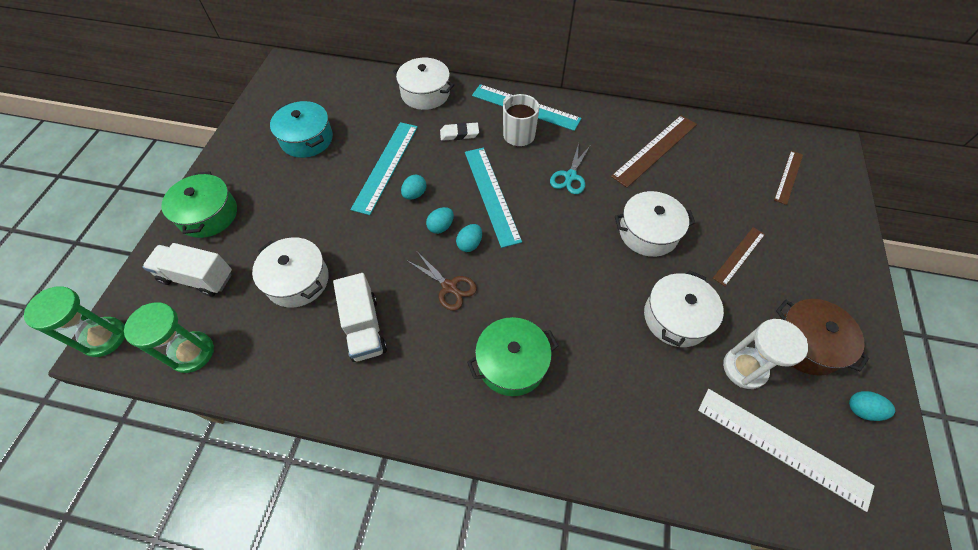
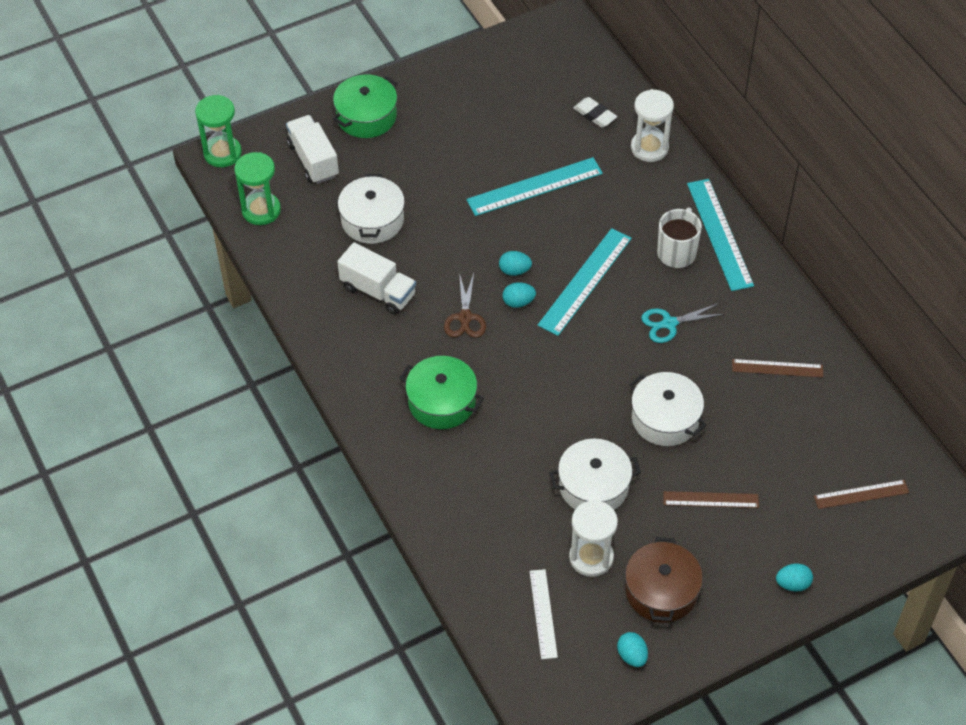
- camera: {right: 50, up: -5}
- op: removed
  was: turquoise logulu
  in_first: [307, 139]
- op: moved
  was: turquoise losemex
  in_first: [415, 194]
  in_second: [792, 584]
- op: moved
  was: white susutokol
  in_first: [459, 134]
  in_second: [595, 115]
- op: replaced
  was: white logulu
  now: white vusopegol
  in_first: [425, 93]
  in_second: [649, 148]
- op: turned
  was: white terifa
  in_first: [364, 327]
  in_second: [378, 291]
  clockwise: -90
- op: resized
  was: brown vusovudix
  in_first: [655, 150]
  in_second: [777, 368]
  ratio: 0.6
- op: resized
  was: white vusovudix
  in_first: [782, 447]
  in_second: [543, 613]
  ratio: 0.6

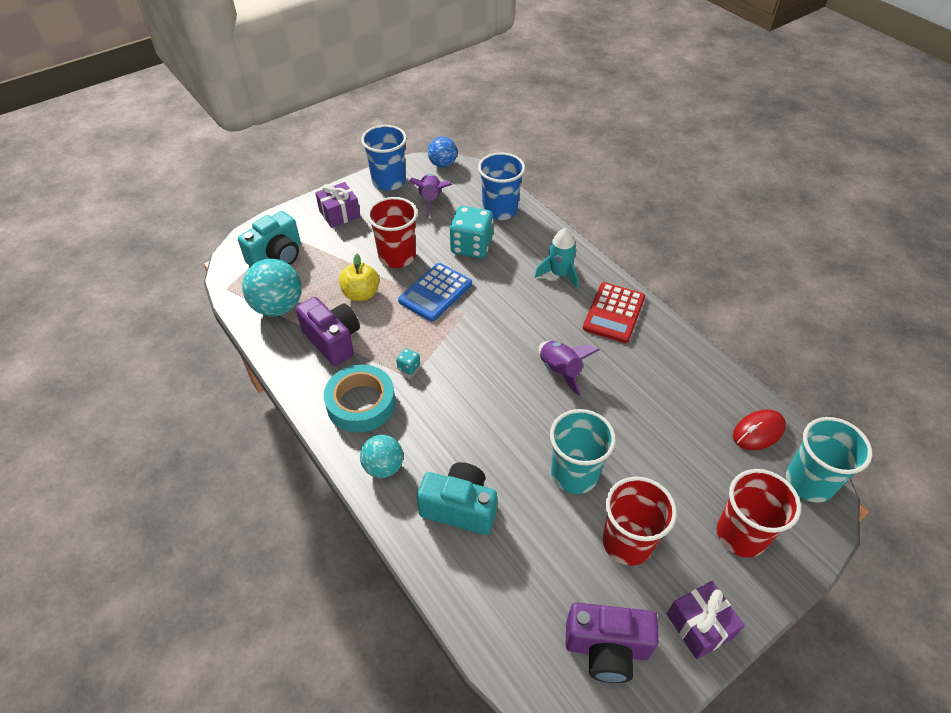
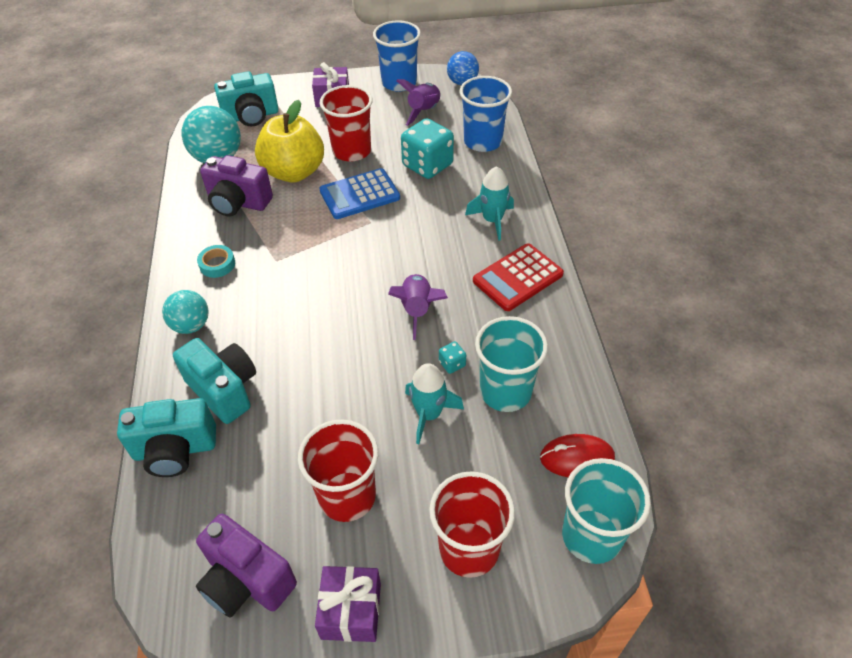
- camera: {right: 30, up: 0}
- op: added
  now: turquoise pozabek
  in_second: [175, 450]
- op: added
  now: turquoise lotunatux
  in_second: [429, 414]
- op: moved
  was: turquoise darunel
  in_first: [409, 367]
  in_second: [452, 364]
- op: moved
  was: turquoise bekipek
  in_first: [574, 474]
  in_second: [505, 391]
- op: turned
  was: purple pozabek
  in_first: [333, 340]
  in_second: [238, 203]
  clockwise: 120
- op: resized
  was: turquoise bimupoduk
  in_first: [361, 403]
  in_second: [217, 264]
  ratio: 0.51
- op: resized
  was: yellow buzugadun
  in_first: [361, 294]
  in_second: [294, 172]
  ratio: 1.63

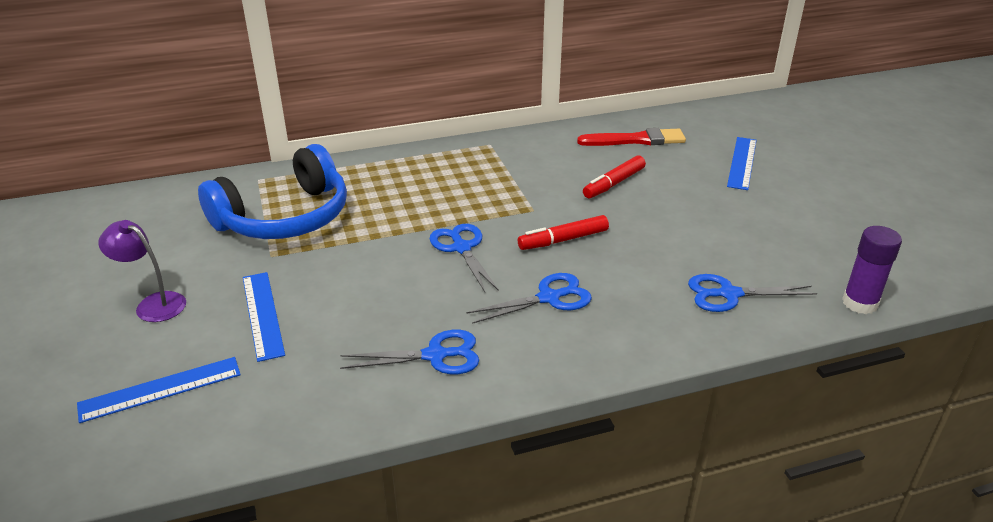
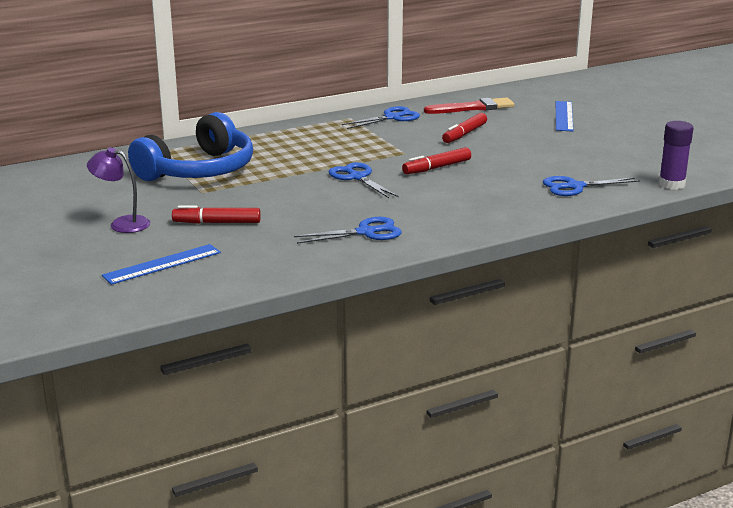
- camera: {right: -10, up: -10}
- op: moved
  was: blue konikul
  in_first: [549, 298]
  in_second: [392, 117]
- op: replaced
  was: blue vusovudix
  now: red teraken
  in_first: [262, 314]
  in_second: [217, 222]

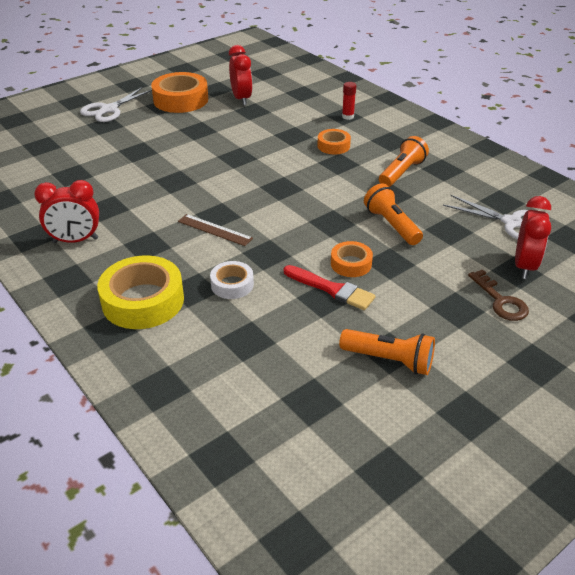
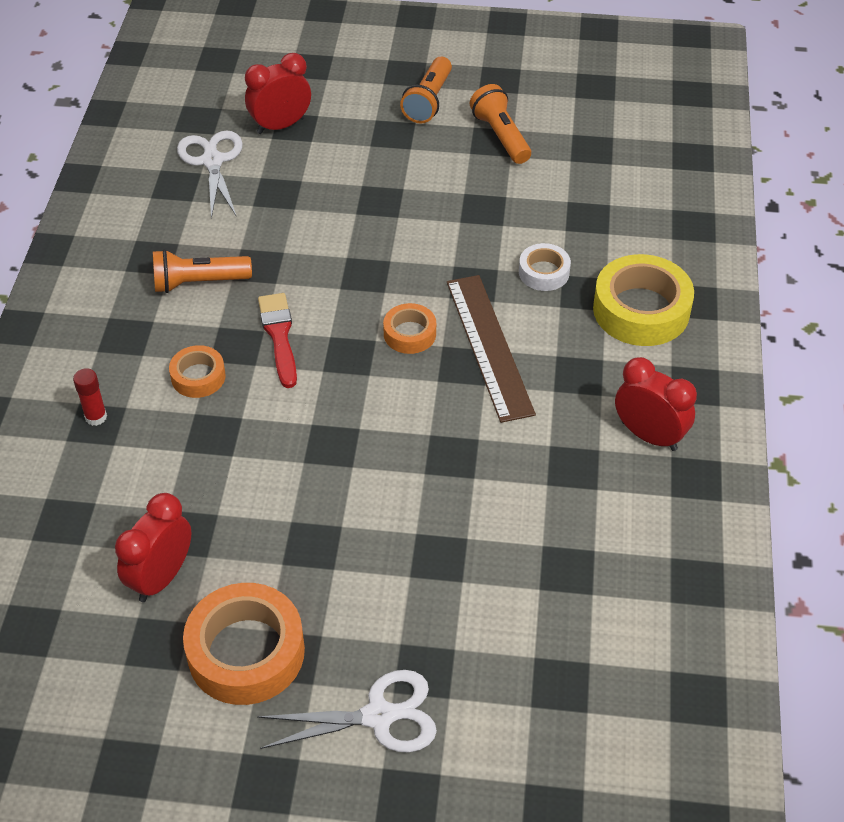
- camera: {right: -135, up: 10}
- op: removed
  was: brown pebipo
  in_first: [500, 301]
- op: moved
  was: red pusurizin
  in_first: [331, 289]
  in_second: [279, 336]
- op: moved
  was: orange bimupoduk
  in_first: [351, 264]
  in_second: [409, 334]
- op: moved
  was: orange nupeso
  in_first: [391, 225]
  in_second: [428, 101]
- op: resized
  was: brown vusovudix
  in_first: [214, 230]
  in_second: [489, 346]
  ratio: 1.74

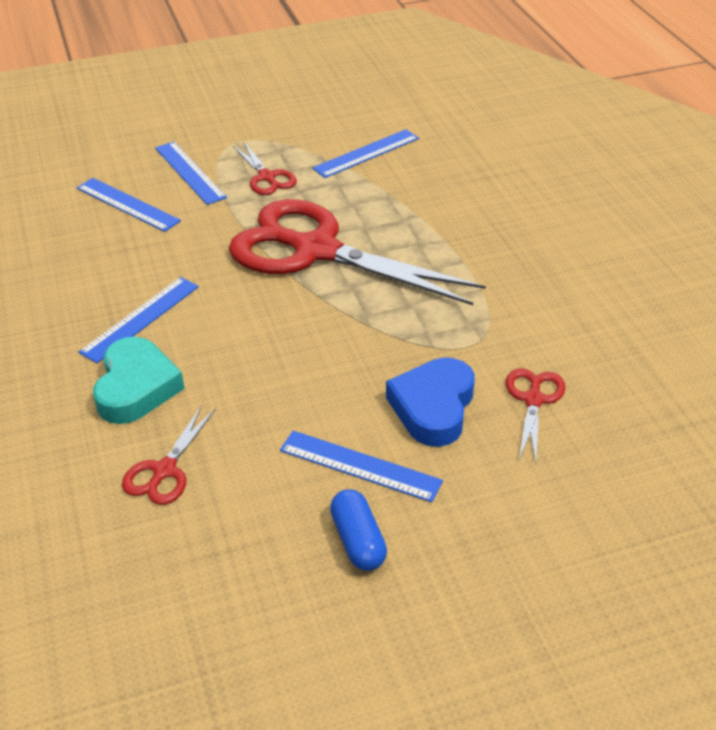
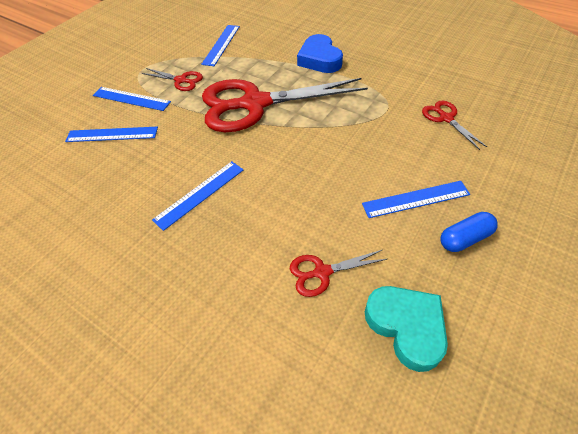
- camera: {right: -35, up: 10}
- op: moved
  was: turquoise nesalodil
  in_first: [136, 387]
  in_second: [406, 327]
- op: moved
  was: blue nesalodil
  in_first: [433, 407]
  in_second: [319, 59]
- op: turned
  was: blue vusovudix
  in_first: [140, 319]
  in_second: [199, 194]
  clockwise: 45
- op: turned
  was: red konikul
  in_first: [164, 470]
  in_second: [322, 272]
  clockwise: 90
- op: turned
  was: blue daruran
  in_first: [358, 541]
  in_second: [465, 238]
  clockwise: -60

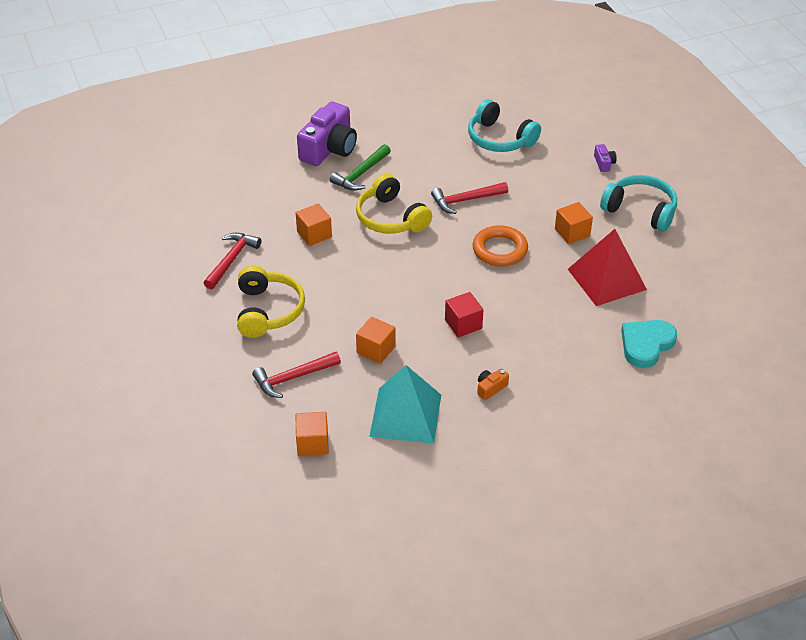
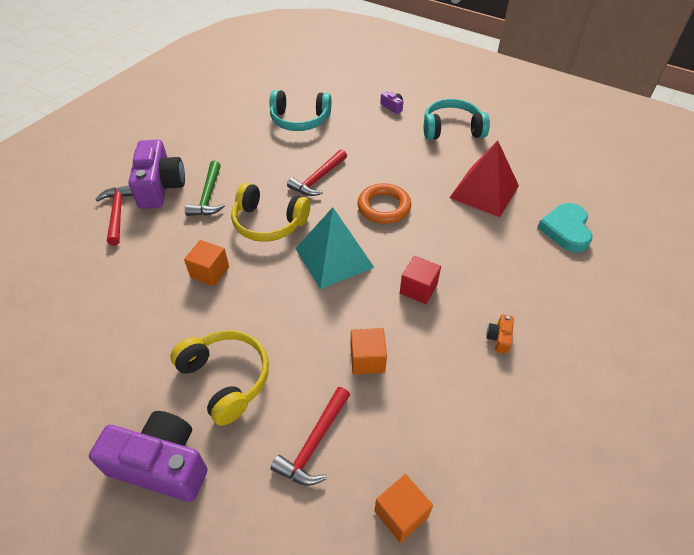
- camera: {right: -35, up: 5}
- op: removed
  was: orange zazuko
  in_first: [572, 232]
- op: added
  now: purple pozabek
  in_second: [161, 464]
- op: moved
  was: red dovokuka
  in_first: [231, 260]
  in_second: [117, 214]
- op: moved
  was: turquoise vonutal
  in_first: [406, 415]
  in_second: [334, 257]

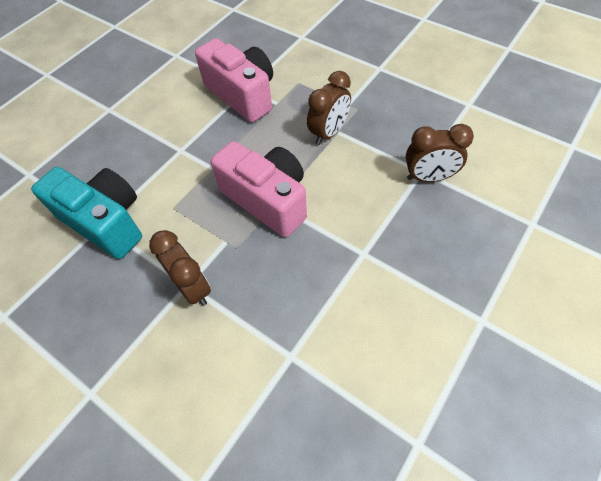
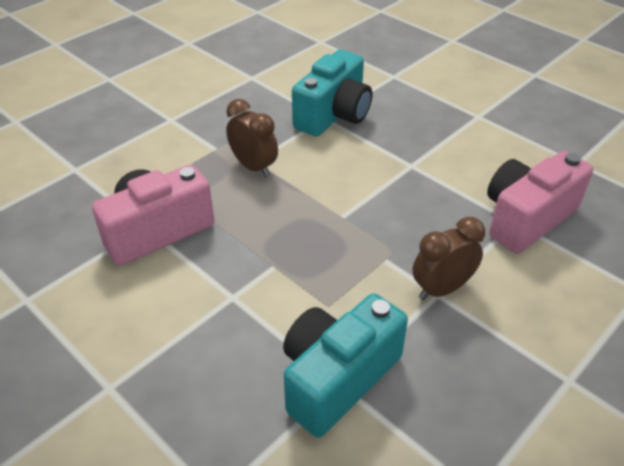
- camera: {right: -85, up: -15}
- op: moved
  was: pink pozabek
  in_first: [267, 200]
  in_second: [526, 218]
- op: replaced
  was: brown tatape
  now: turquoise pozabek
  in_first: [429, 177]
  in_second: [334, 115]

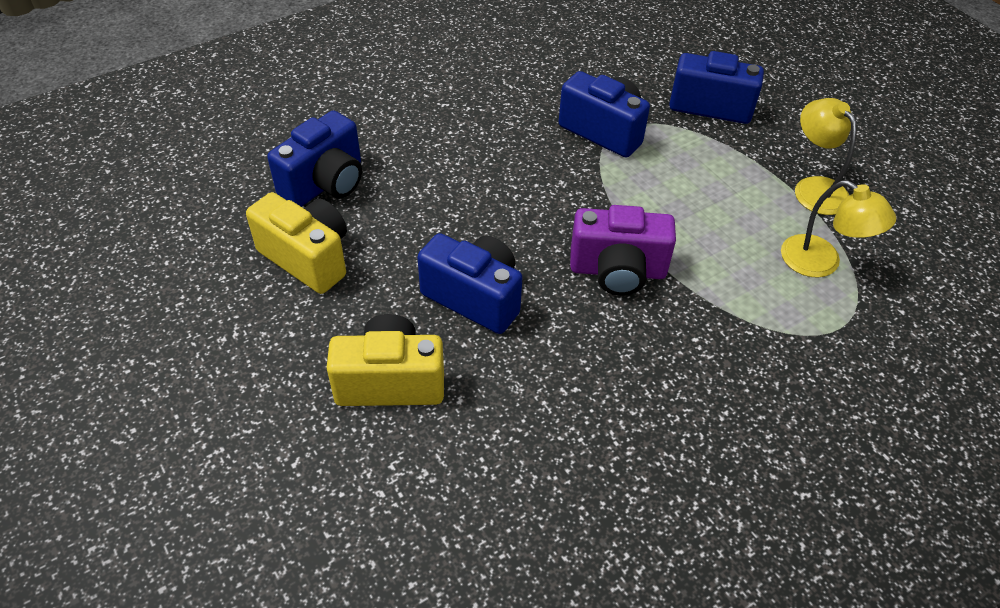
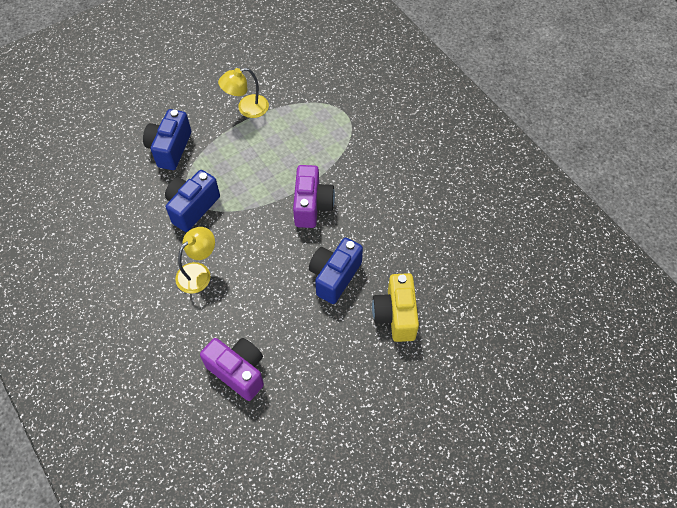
- camera: {right: -90, up: 10}
- op: removed
  was: yellow pozabek
  in_first: [308, 258]
- op: moved
  was: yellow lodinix
  in_first: [821, 263]
  in_second: [199, 272]
- op: recoloured
  was: blue pozabek
  now: purple pozabek
  in_first: [325, 183]
  in_second: [238, 371]

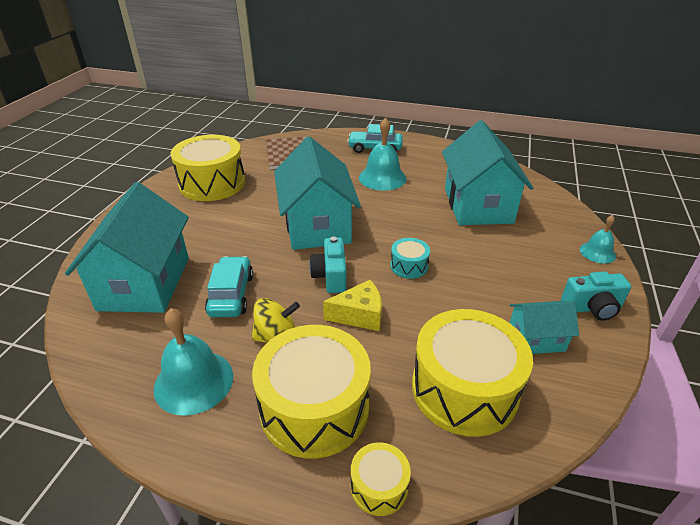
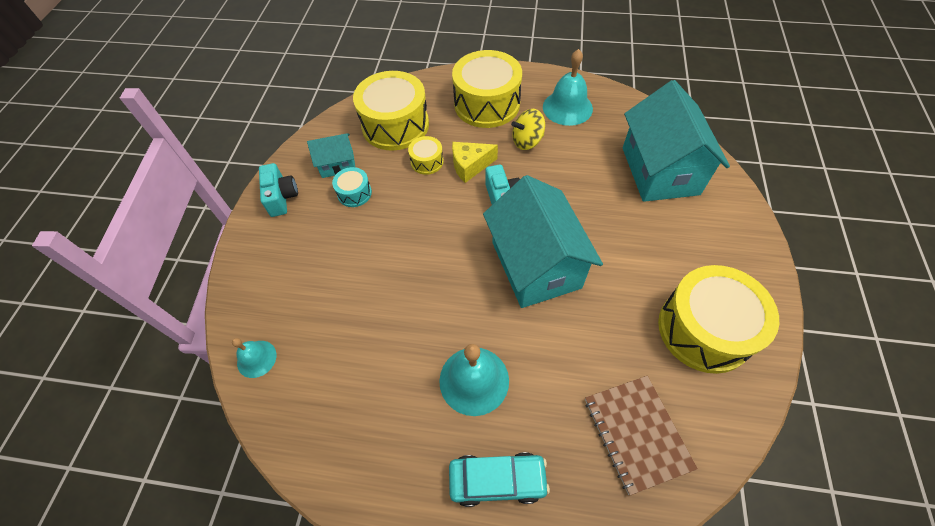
- camera: {right: 175, up: 20}
- op: removed
  was: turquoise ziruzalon
  in_first: [231, 294]
- op: removed
  was: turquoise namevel
  in_first: [478, 205]
- op: moved
  was: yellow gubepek
  in_first: [379, 486]
  in_second: [427, 162]
- op: moved
  was: turquoise gubepek
  in_first: [409, 266]
  in_second: [354, 193]
- op: moved
  was: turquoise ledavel
  in_first: [597, 252]
  in_second: [256, 358]
- op: turned
  was: turquoise pozabek
  in_first: [592, 308]
  in_second: [281, 197]
  clockwise: 90

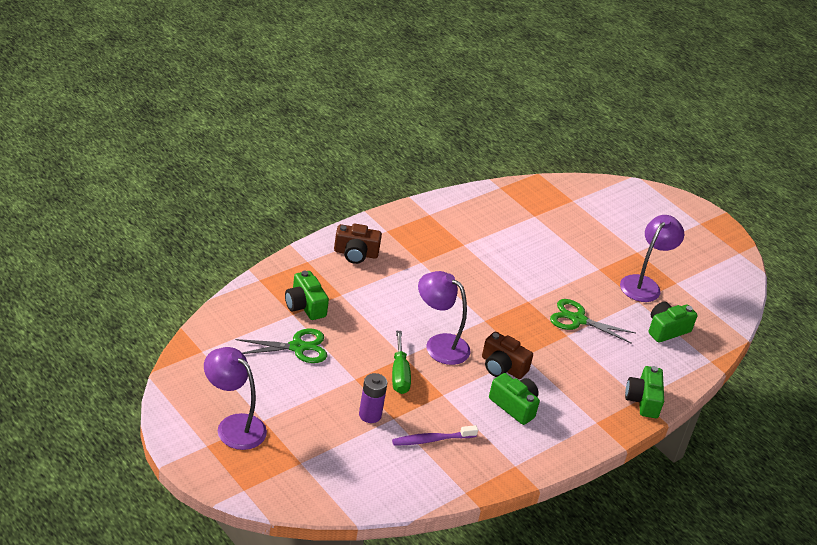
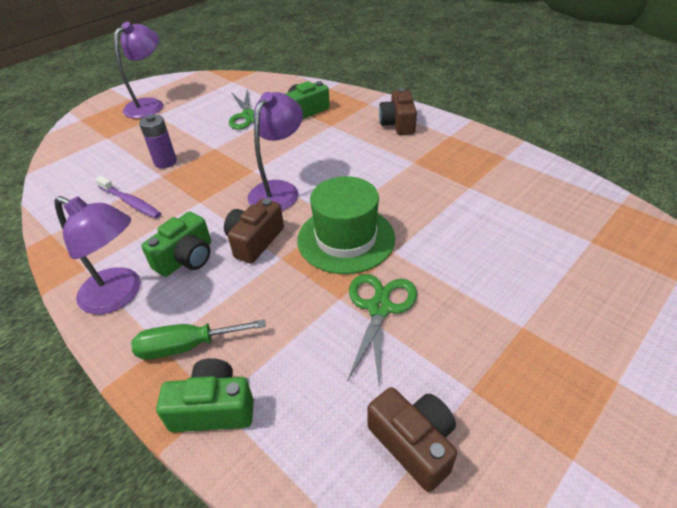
- camera: {right: 90, up: 5}
- op: added
  now: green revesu
  in_second: [346, 239]
- op: moved
  was: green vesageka
  in_first: [399, 374]
  in_second: [187, 346]
- op: moved
  was: purple lodinix
  in_first: [644, 284]
  in_second: [120, 295]
- op: recoloured
  was: green pozabek
  now: brown pozabek
  in_first: [666, 330]
  in_second: [413, 443]
- op: turned
  was: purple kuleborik
  in_first: [432, 440]
  in_second: [130, 202]
  clockwise: 150

